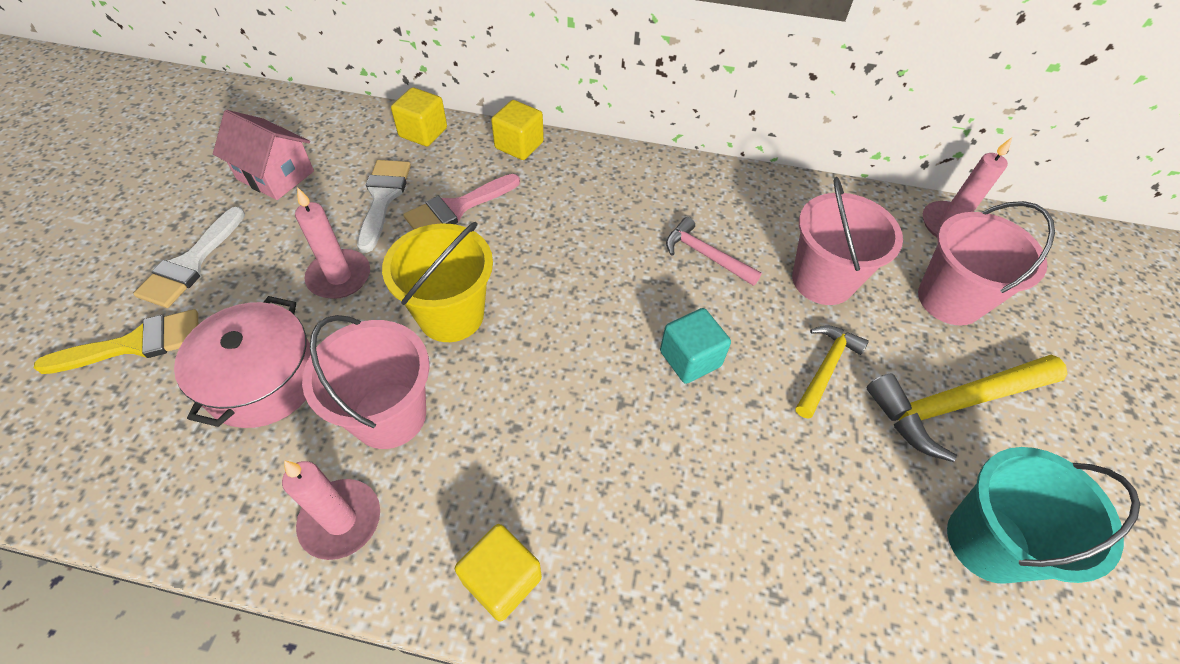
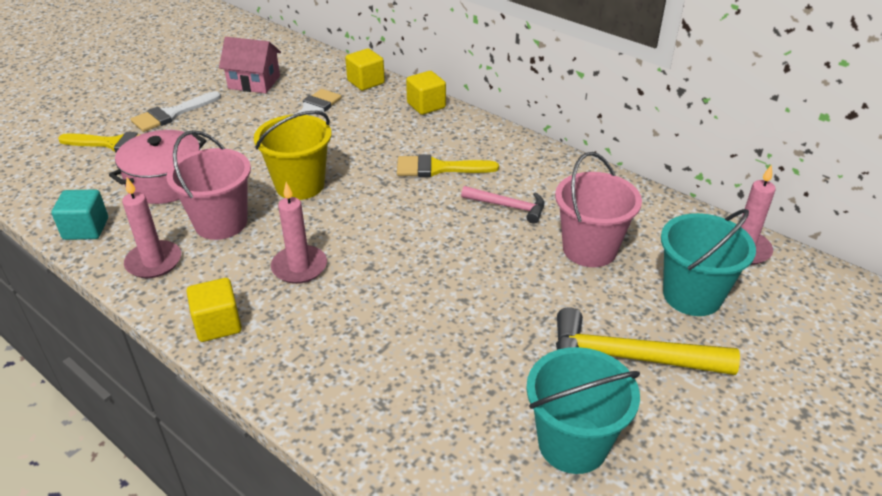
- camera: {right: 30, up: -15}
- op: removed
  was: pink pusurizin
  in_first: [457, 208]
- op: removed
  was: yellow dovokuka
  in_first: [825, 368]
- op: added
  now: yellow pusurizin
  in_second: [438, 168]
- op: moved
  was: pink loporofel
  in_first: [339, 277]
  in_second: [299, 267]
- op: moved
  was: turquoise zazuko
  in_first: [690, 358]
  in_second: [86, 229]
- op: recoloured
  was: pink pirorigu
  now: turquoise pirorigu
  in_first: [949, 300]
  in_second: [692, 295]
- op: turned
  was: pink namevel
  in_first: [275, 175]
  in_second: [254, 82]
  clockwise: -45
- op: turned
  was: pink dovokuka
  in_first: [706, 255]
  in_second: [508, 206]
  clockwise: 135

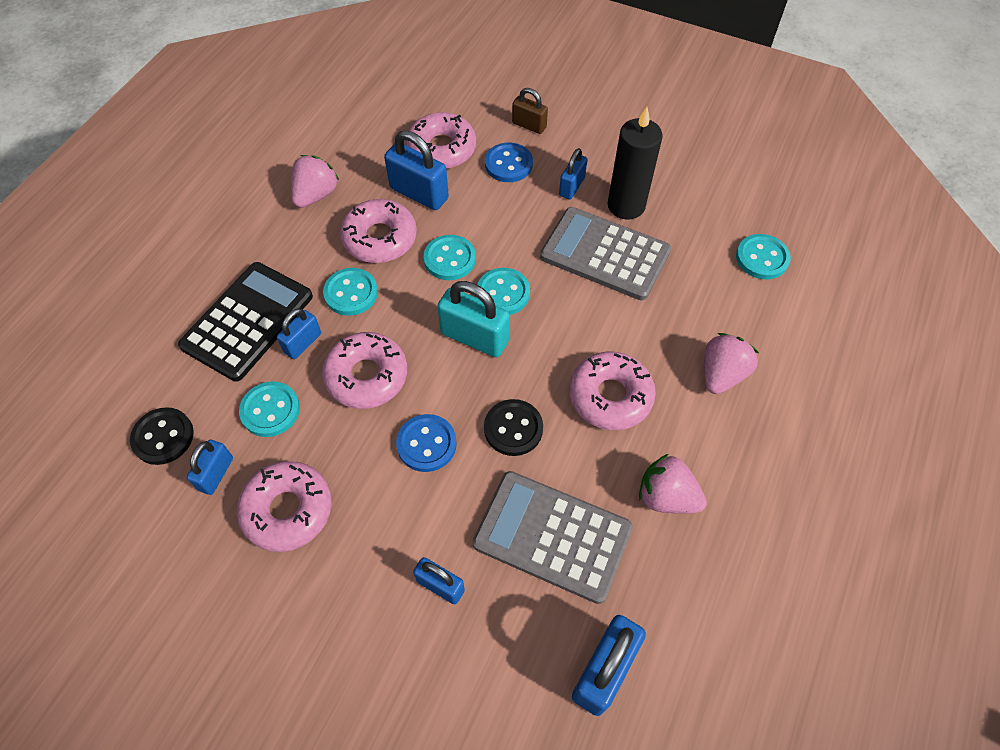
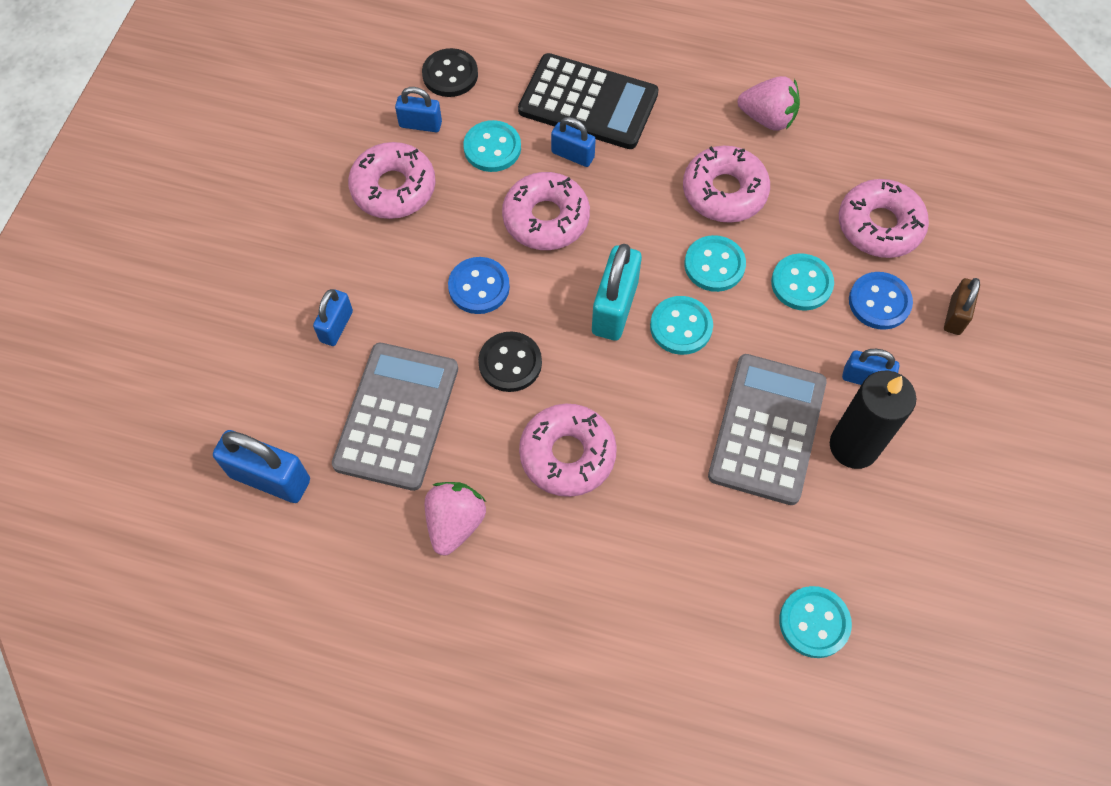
- camera: {right: 80, up: 5}
- op: removed
  was: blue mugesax
  in_first: [419, 193]
- op: removed
  was: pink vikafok
  in_first: [721, 374]
- op: moved
  was: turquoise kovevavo
  in_first: [351, 293]
  in_second: [801, 283]

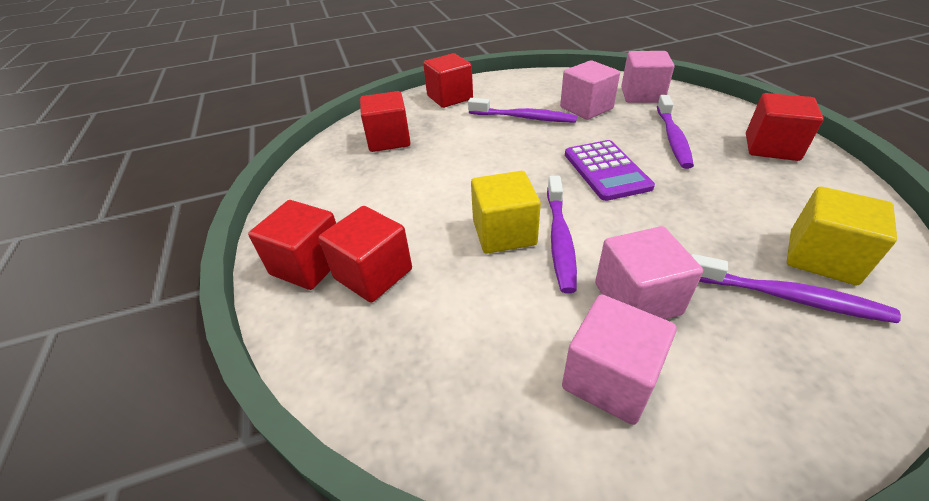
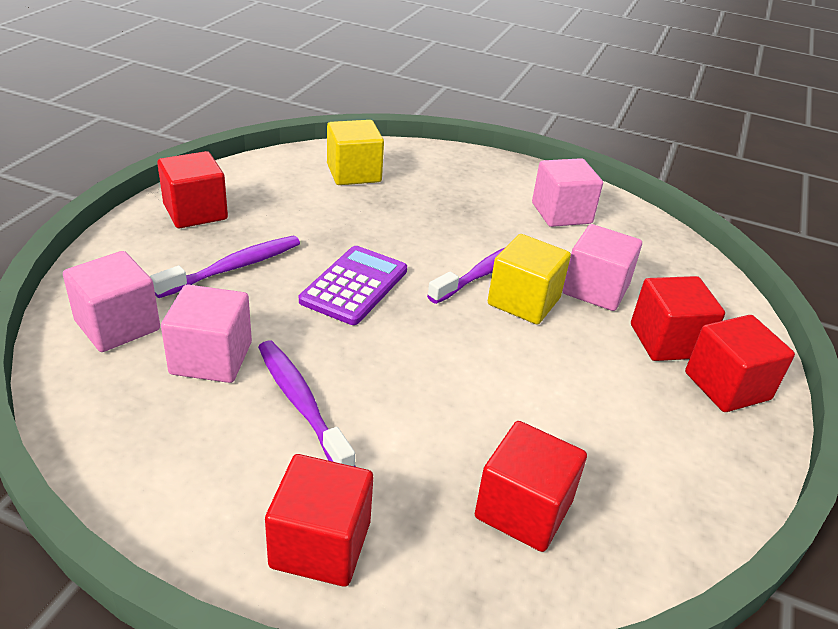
- camera: {right: -145, up: -5}
- op: removed
  was: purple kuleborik
  in_first: [788, 297]
- op: moved
  was: pink zazuko
  in_first: [637, 298]
  in_second: [595, 289]

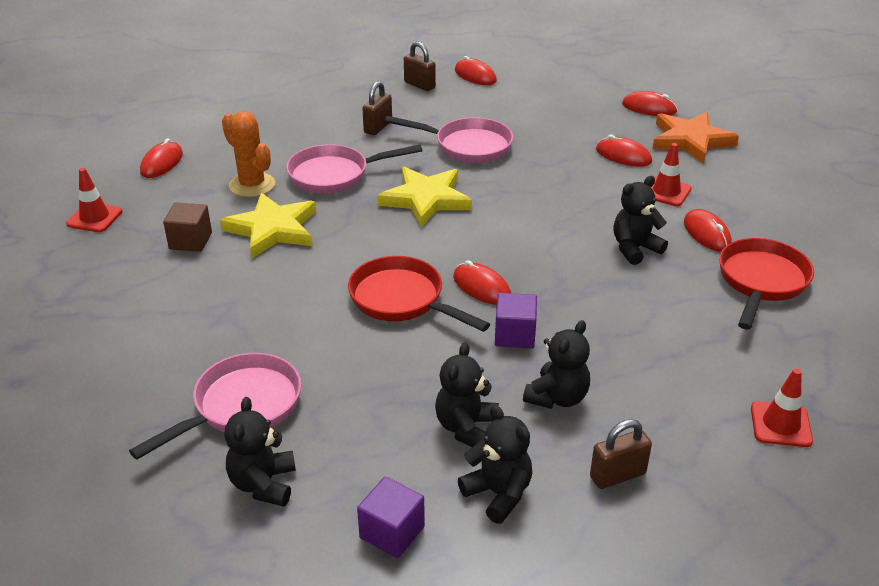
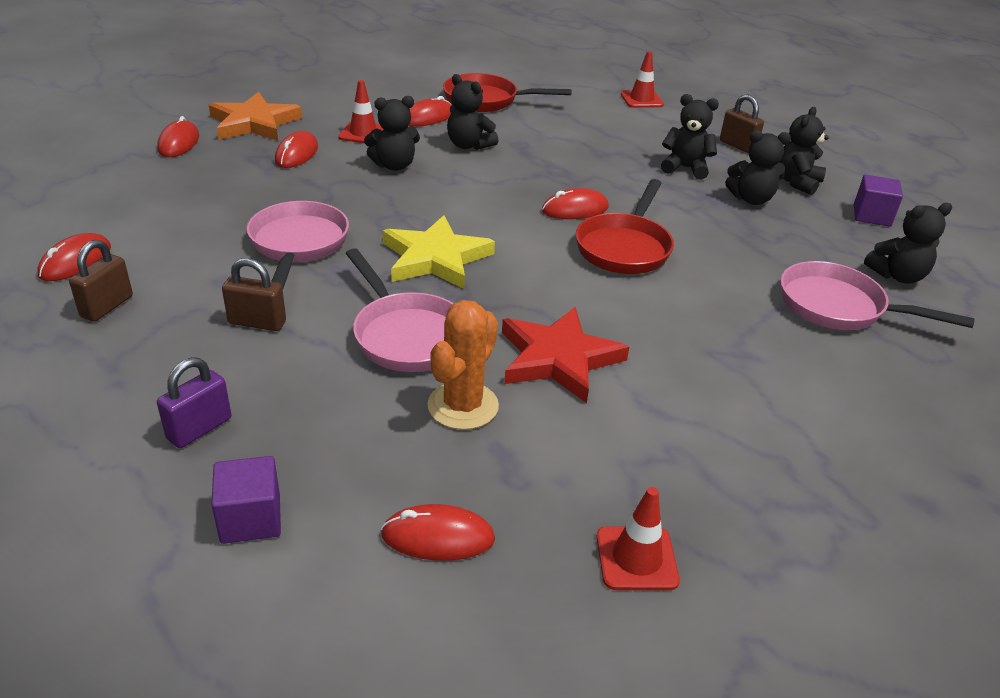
- camera: {right: -110, up: 0}
- op: removed
  was: brown zazuko
  in_first: [190, 241]
- op: added
  now: purple mugesax
  in_second: [199, 429]
- op: added
  now: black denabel
  in_second: [394, 165]
- op: moved
  was: purple zazuko
  in_first: [514, 335]
  in_second: [250, 518]
- op: recoloured
  was: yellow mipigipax
  now: red mipigipax
  in_first: [272, 229]
  in_second: [558, 358]
- op: turned
  was: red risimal
  in_first: [482, 287]
  in_second: [575, 209]
  clockwise: 45

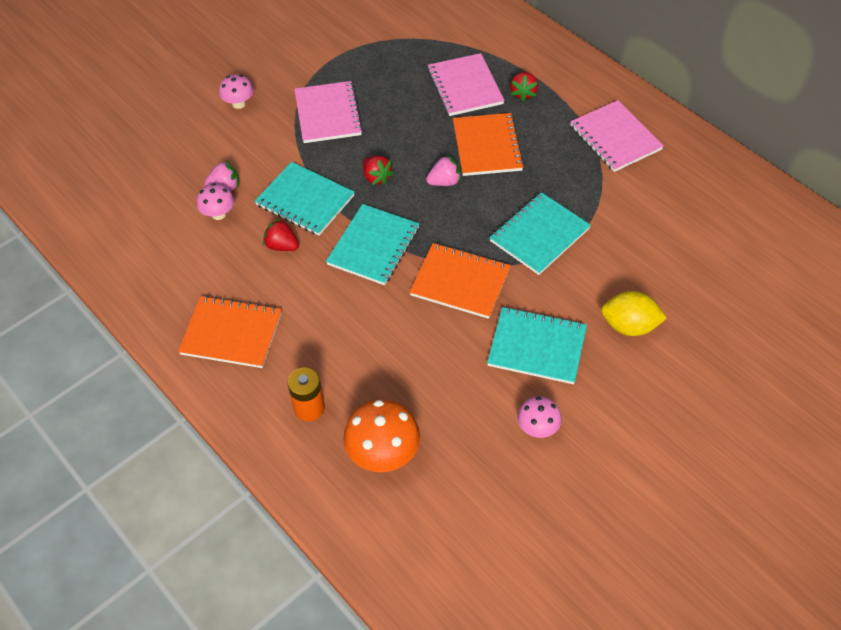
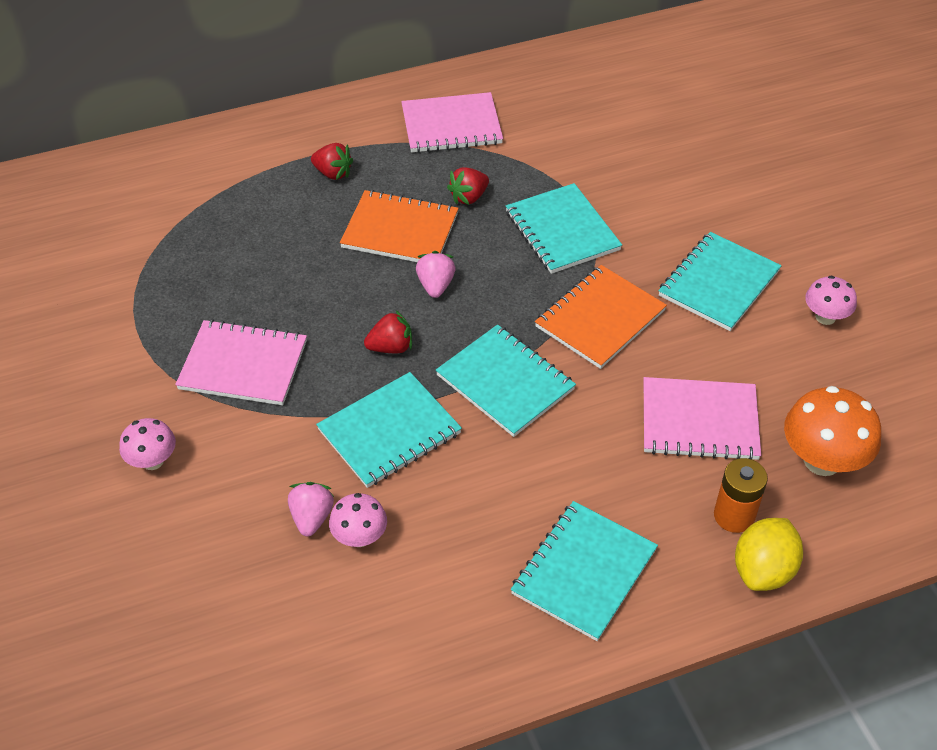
- camera: {right: -70, up: -5}
- op: moved
  was: red vikafok
  in_first: [282, 246]
  in_second: [469, 197]
- op: moved
  was: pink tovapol
  in_first: [465, 87]
  in_second: [699, 421]
- op: moved
  was: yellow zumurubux
  in_first: [629, 326]
  in_second: [763, 570]
- op: recoloured
  was: orange tovapol
  now: turquoise tovapol
  in_first: [231, 333]
  in_second: [584, 572]

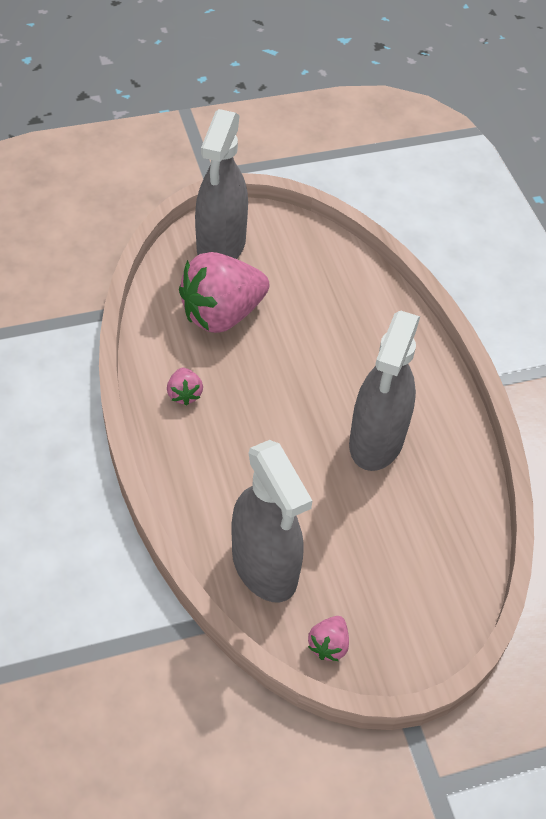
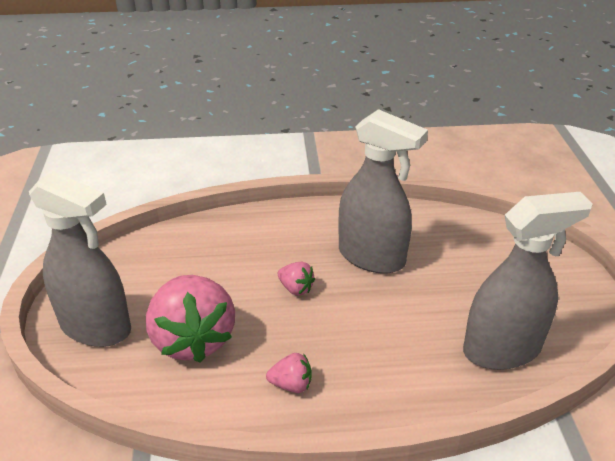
- camera: {right: -75, up: -15}
- op: moved
  was: pink vikafok
  in_first: [328, 645]
  in_second: [296, 288]

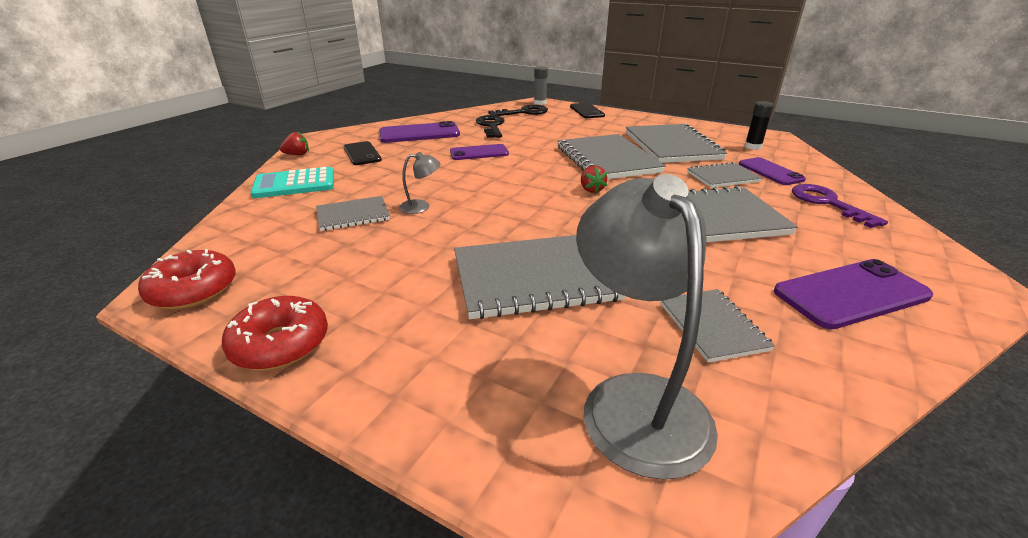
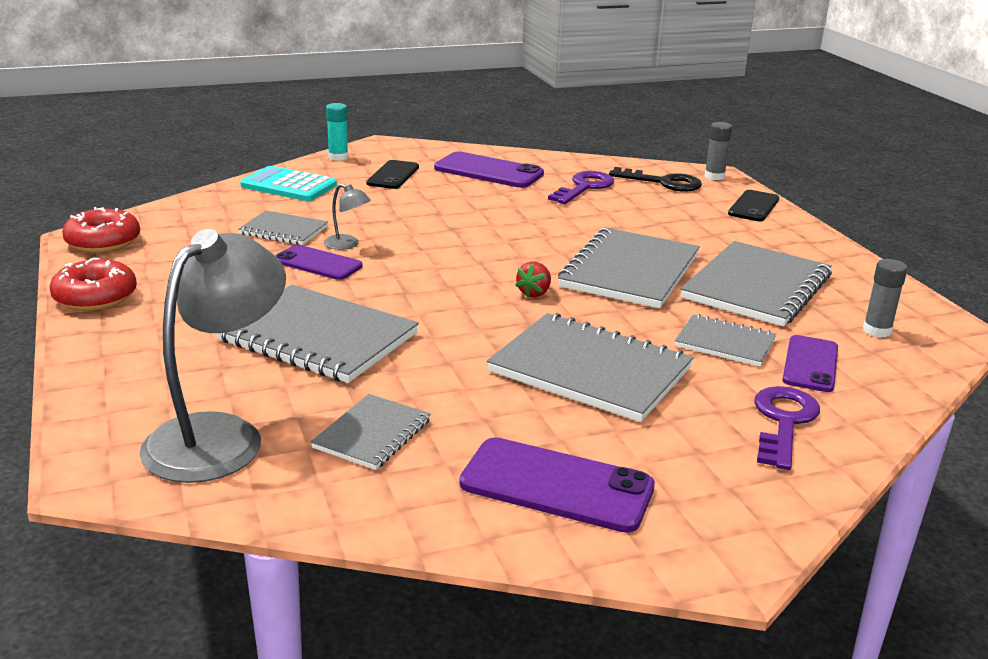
- camera: {right: 40, up: -5}
- op: moved
  was: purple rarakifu
  in_first: [479, 153]
  in_second: [318, 263]
- op: replaced
  was: red vikafok
  now: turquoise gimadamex
  in_first: [297, 154]
  in_second: [338, 157]
- op: recoloured
  was: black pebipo
  now: purple pebipo
  in_first: [491, 126]
  in_second: [584, 187]
- op: recoloured
  was: black gimadamex
  now: grey gimadamex
  in_first: [752, 147]
  in_second: [877, 330]

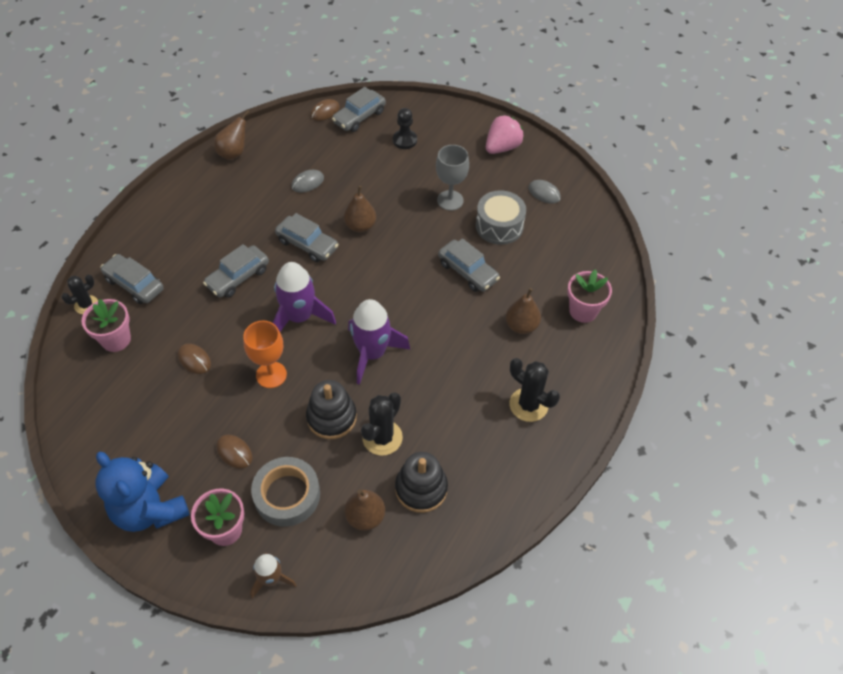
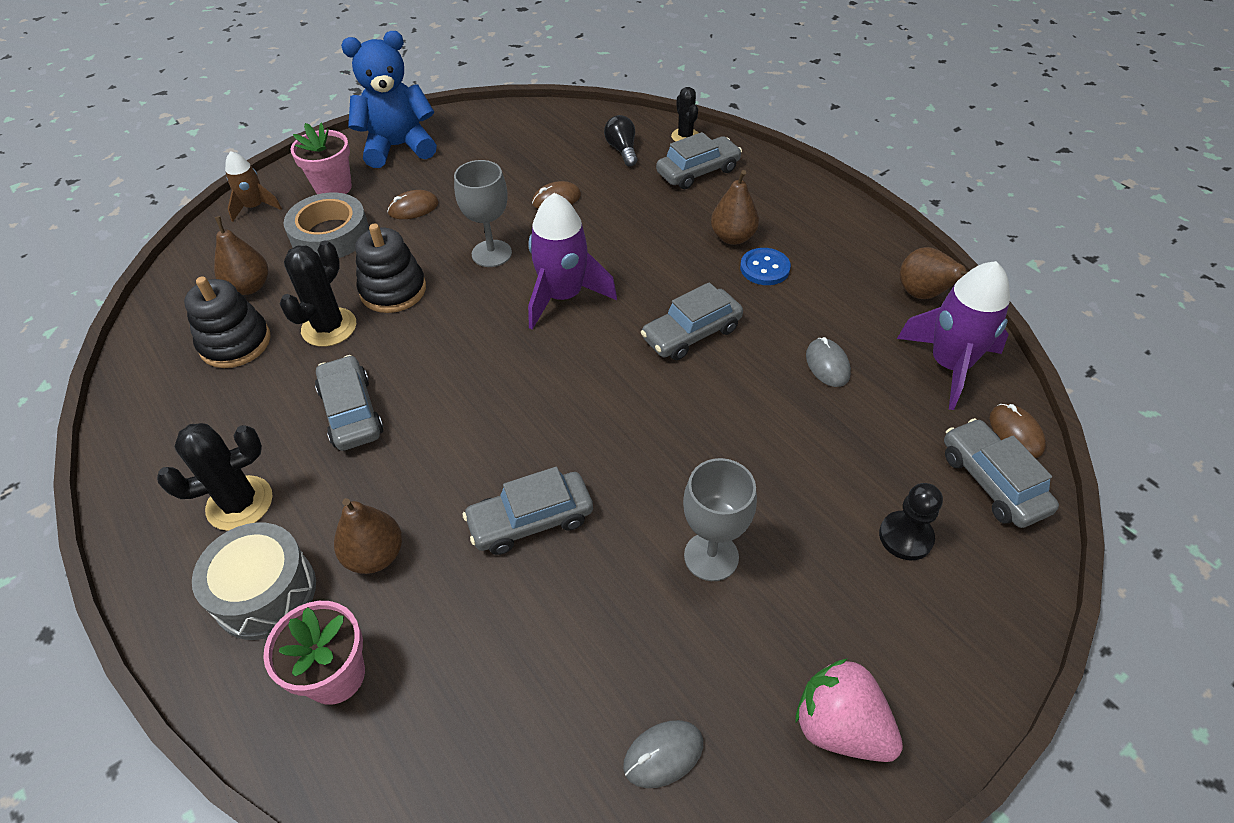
- camera: {right: 115, up: -5}
- op: added
  now: blue kovevavo
  in_second: [764, 268]
- op: moved
  was: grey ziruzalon
  in_first: [238, 277]
  in_second: [351, 412]
- op: moved
  was: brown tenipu
  in_first: [360, 226]
  in_second: [732, 237]
- op: moved
  was: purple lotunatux
  in_first: [372, 353]
  in_second: [949, 365]
- op: moved
  was: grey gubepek
  in_first: [499, 226]
  in_second: [265, 593]
- op: replaced
  was: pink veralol
  now: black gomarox
  in_first: [116, 339]
  in_second: [622, 150]
- op: recoloured
  was: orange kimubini
  now: grey kimubini
  in_first: [271, 375]
  in_second: [491, 253]
- op: turned
  was: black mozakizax
  in_first: [382, 437]
  in_second: [329, 327]
  clockwise: 60
- op: turned
  was: pink vikafok
  in_first: [502, 147]
  in_second: [839, 726]
  clockwise: 150

